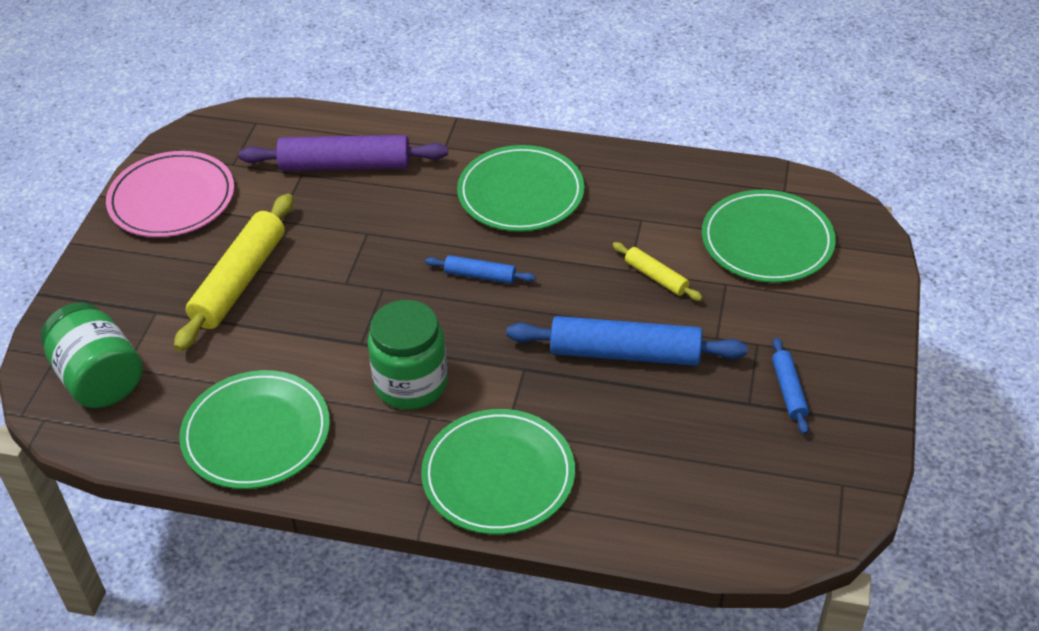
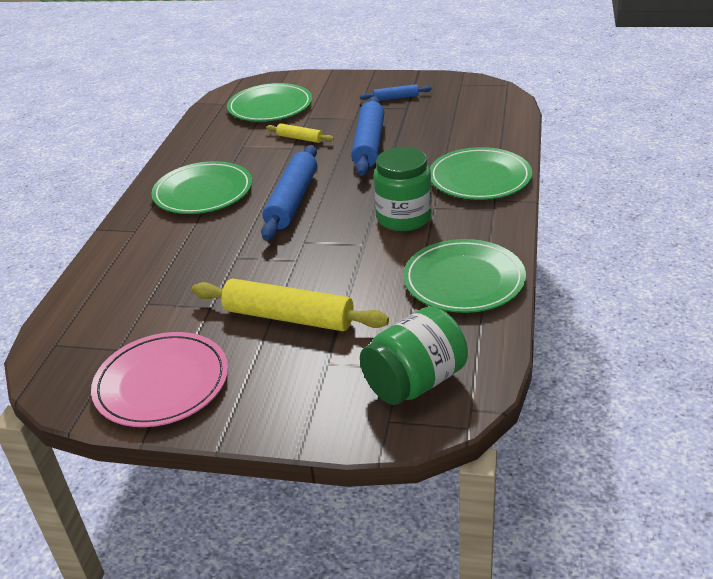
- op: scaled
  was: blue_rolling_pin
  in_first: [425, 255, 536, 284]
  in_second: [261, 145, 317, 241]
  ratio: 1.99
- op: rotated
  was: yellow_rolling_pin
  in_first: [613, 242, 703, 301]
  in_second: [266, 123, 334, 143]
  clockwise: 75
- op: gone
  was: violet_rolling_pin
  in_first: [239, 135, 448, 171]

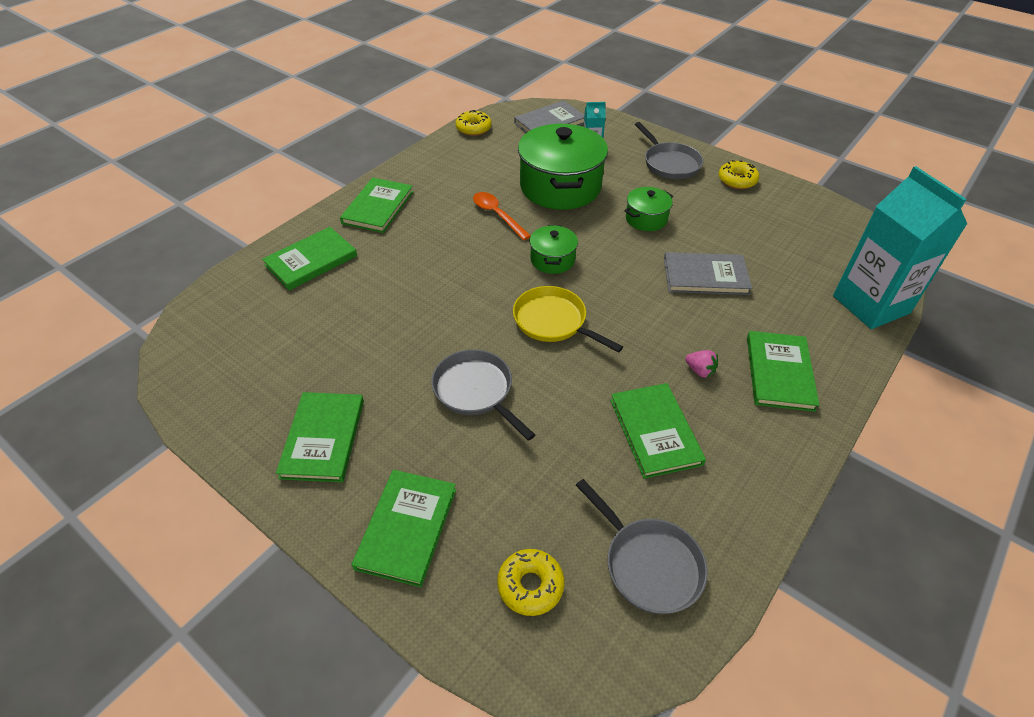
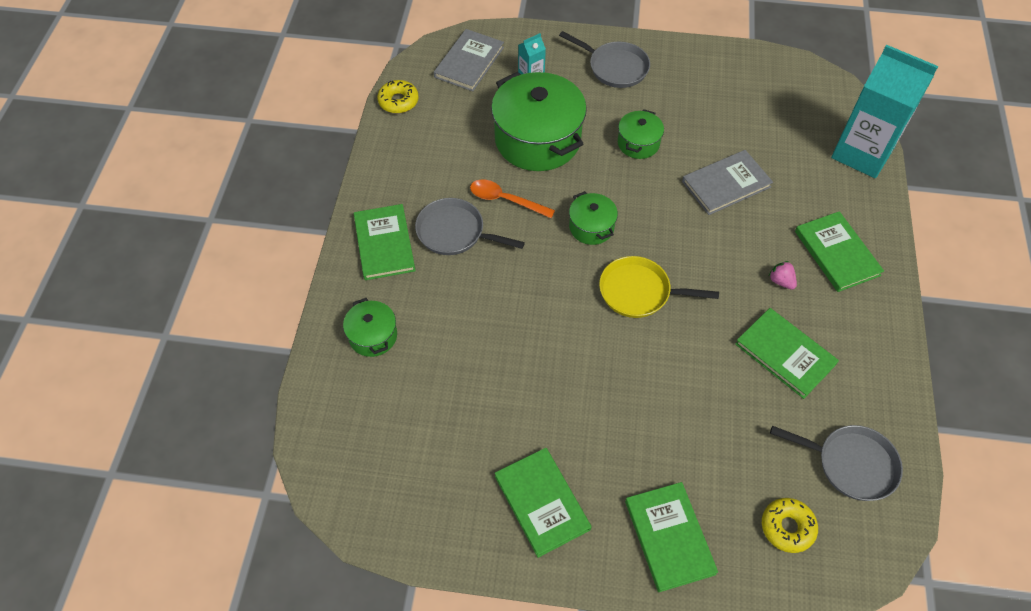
- op: swapped
  was: leaf-green_book
  now: leaf-green_pot
  in_first: [262, 227, 357, 291]
  in_second: [343, 298, 397, 357]
- op: shifted
  was: ash-grey_skillet
  in_first: [431, 349, 535, 441]
  in_second: [415, 198, 525, 255]
- op: rotated
  was: pink_strawberry
  in_first: [685, 350, 718, 378]
  in_second: [769, 261, 797, 289]
  clockwise: -135
- op: gone
  was: yellow_doughnut
  in_first: [719, 160, 759, 189]

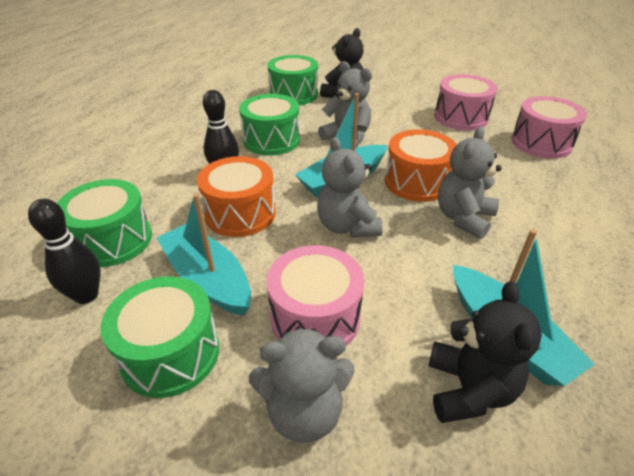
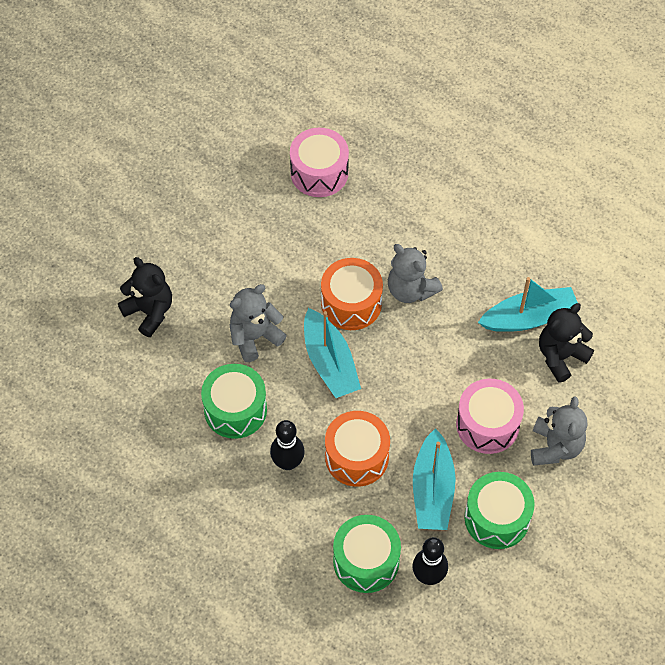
- op: rotated
  was: aqua_toy_boat
  in_first: [157, 193, 251, 316]
  in_second: [413, 428, 456, 530]
  clockwise: -60
- op: rotated
  was: jet-black_stuffed_bear
  in_first: [429, 281, 542, 423]
  in_second: [539, 303, 594, 383]
  clockwise: -60
- op: gone
  was: leaf-green_toy_drum
  in_first: [267, 55, 318, 105]
- op: gone
  was: ash-grey_stuffed_bear
  in_first: [317, 137, 383, 238]
- op: gone
  was: pink_toy_drum
  in_first: [435, 74, 497, 130]

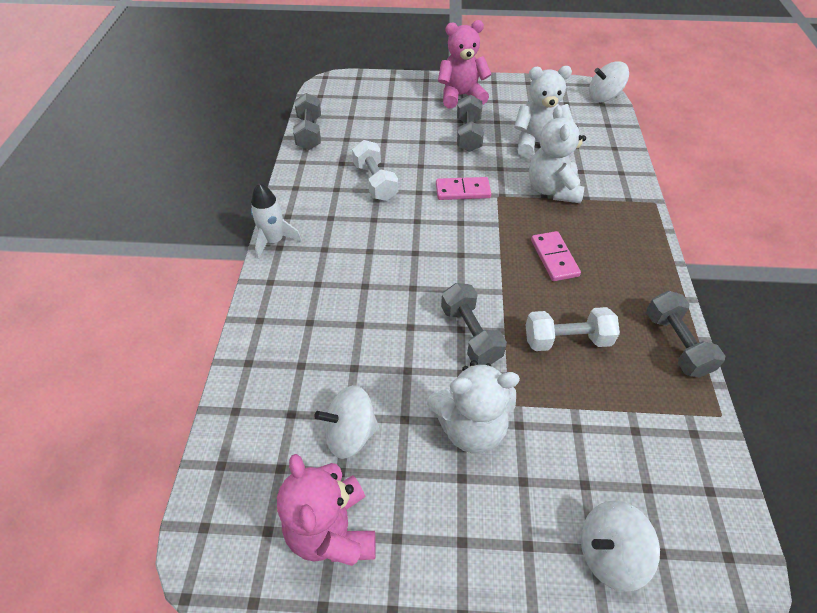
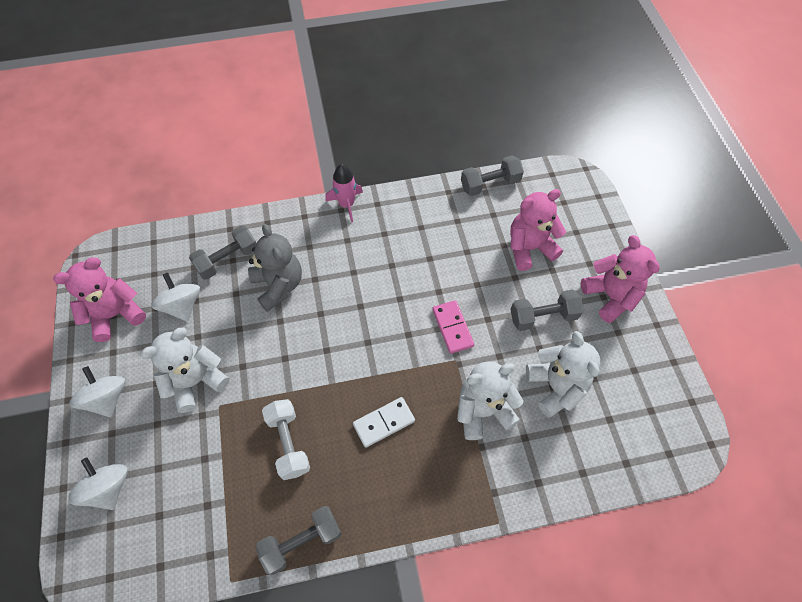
- op: shifted
  was: white_toy_top
  in_first: [589, 61, 629, 102]
  in_second: [69, 366, 125, 417]
- op: rotated
  was: white_stuffed_bear
  in_first: [427, 360, 520, 453]
  in_second: [141, 328, 229, 413]
  clockwise: 75
- op: shifted
  was: ash-grey_hand_weight
  in_first: [441, 283, 507, 365]
  in_second: [189, 226, 257, 280]
- op: new
  now: ash-grey_stuffed_bear
  in_second: [248, 224, 302, 311]
- op: repainted
  was: white_spaceship
  now: pink_spaceship
  in_first: [251, 183, 302, 259]
  in_second: [325, 164, 363, 222]
- op: repainted
  was: pink_domino_piece
  now: white_domino_piece
  in_first: [531, 231, 581, 281]
  in_second: [353, 397, 415, 448]
- op: new
  now: pink_stuffed_bear
  in_second: [510, 189, 566, 271]
- op: gone
  was: white_hand_weight
  in_first: [352, 140, 398, 201]

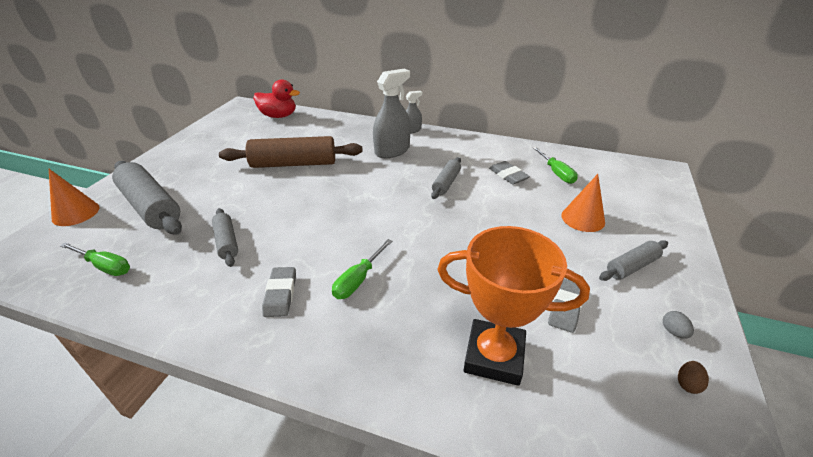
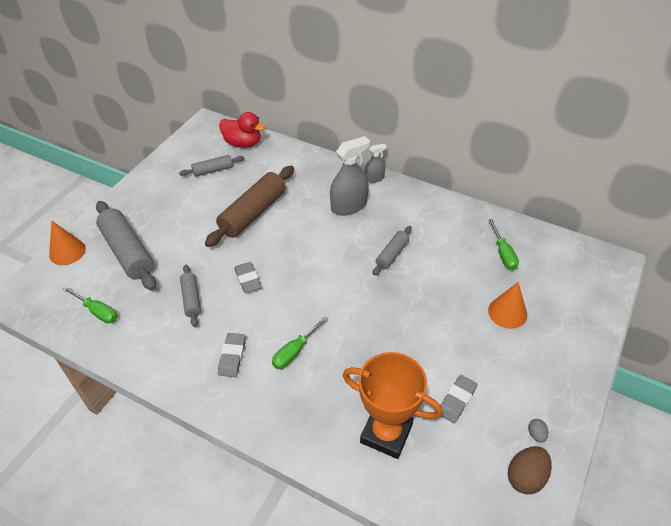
- op: shifted
  was: ash-grey_rolling_pin
  in_first: [599, 240, 668, 281]
  in_second: [179, 155, 244, 177]
- op: rotated
  was: dark_brown_rolling_pin
  in_first: [219, 136, 363, 168]
  in_second: [205, 166, 294, 247]
  clockwise: -60
- op: shifted
  was: ash-grey_pencil_eraser
  in_first: [489, 161, 530, 184]
  in_second: [234, 262, 262, 293]
- op: scaled
  was: dark_brown_egg
  in_first: [678, 361, 709, 394]
  in_second: [508, 446, 552, 494]
  ratio: 1.96

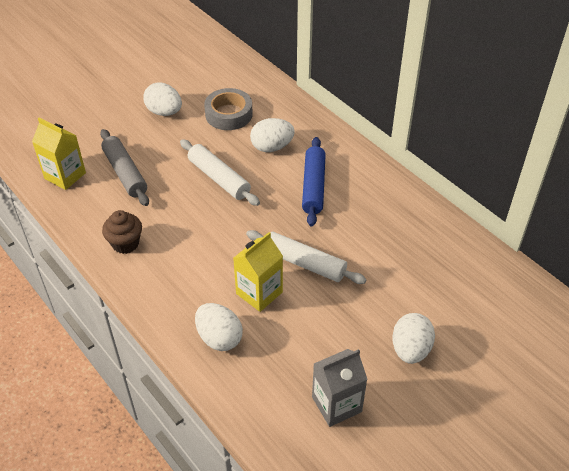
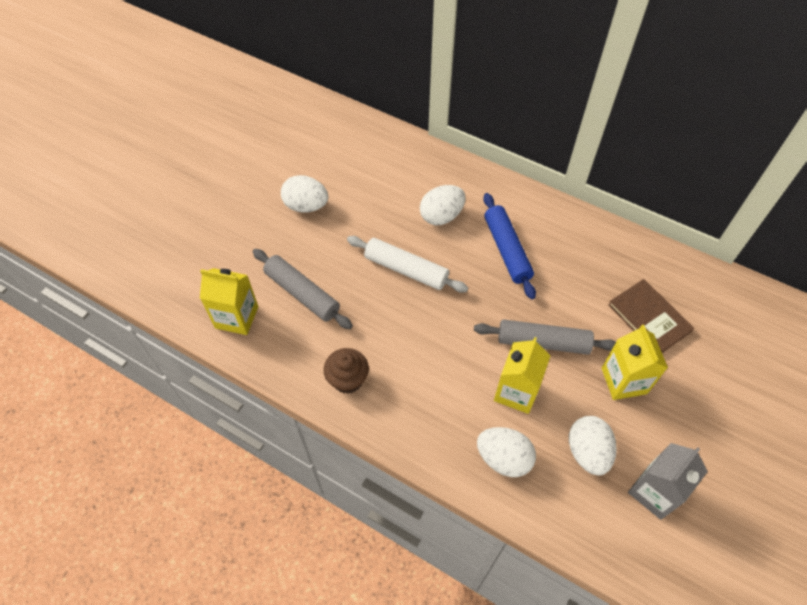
- op: repainted
  was: white_rolling_pin
  now: ash-grey_rolling_pin
  in_first: [246, 230, 367, 284]
  in_second: [474, 319, 616, 355]
- op: shifted
  was: white_egg
  in_first: [392, 313, 435, 364]
  in_second: [569, 416, 617, 476]
- op: new
  now: yellow_carton
  in_second: [602, 325, 668, 400]
- op: new
  now: dark_brown_book
  in_second: [608, 279, 694, 353]
- op: gone
  was: ash-grey_roll_of_tape
  in_first: [204, 88, 253, 130]

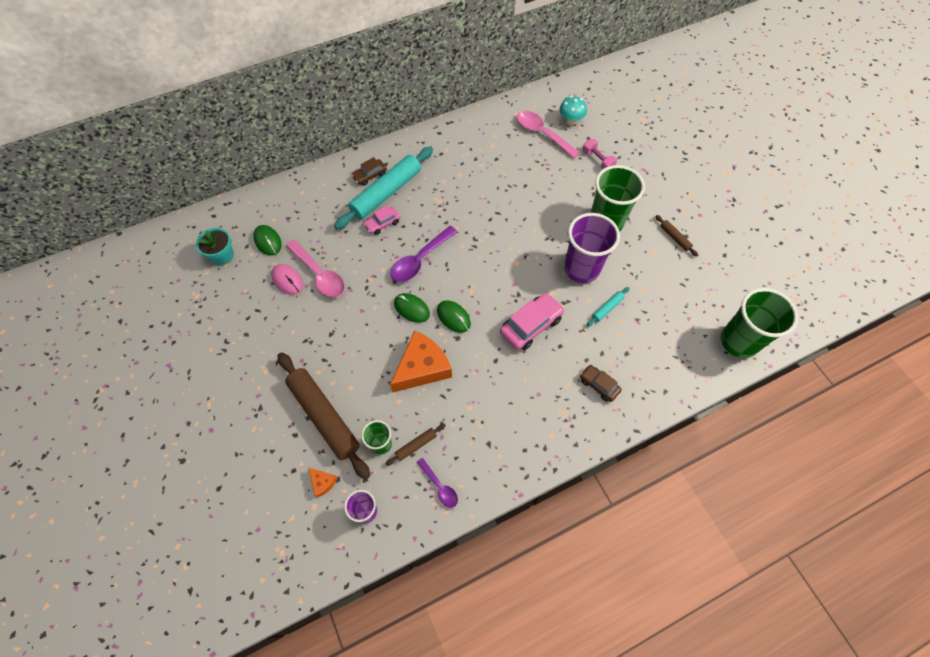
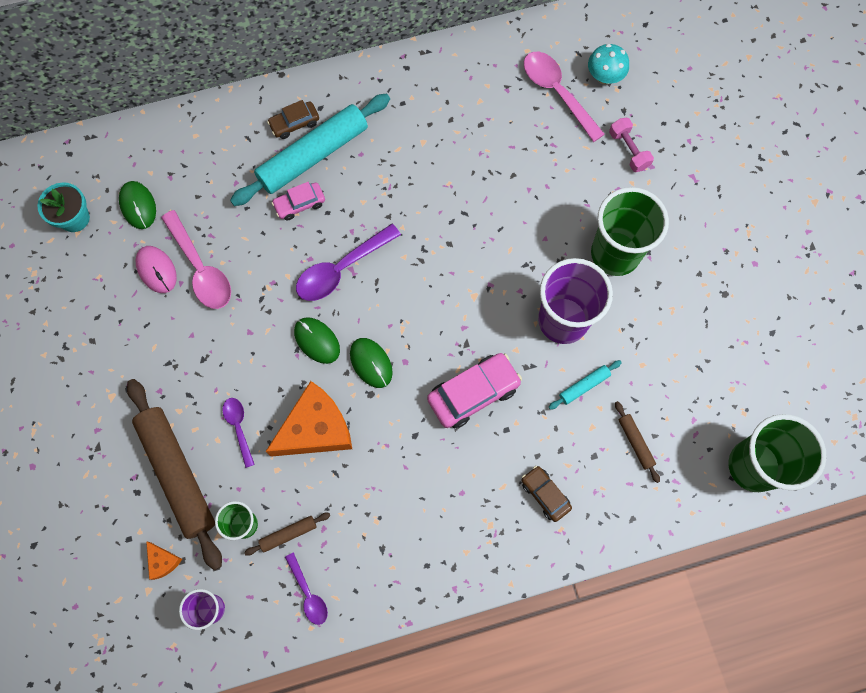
- op: new
  now: violet_spoon
  in_second: [222, 398, 255, 468]
- op: shifted
  was: dark_brown_rolling_pin
  in_first: [655, 215, 698, 257]
  in_second: [615, 401, 660, 483]

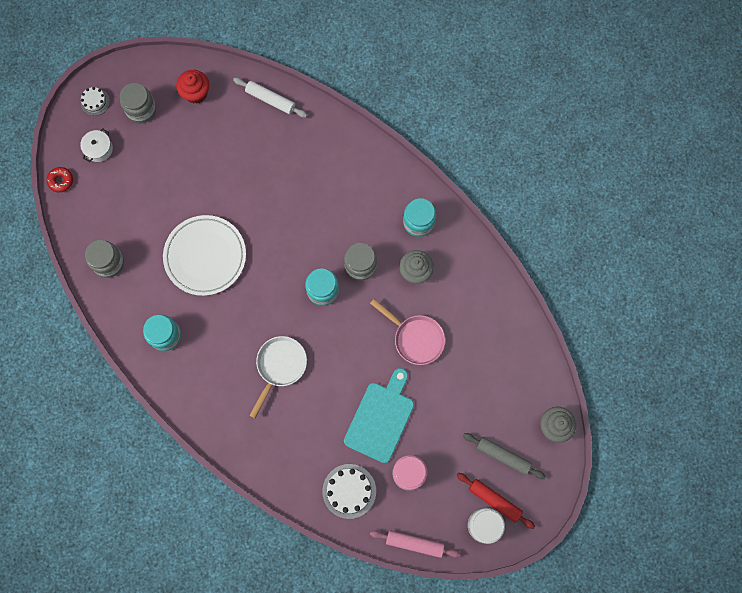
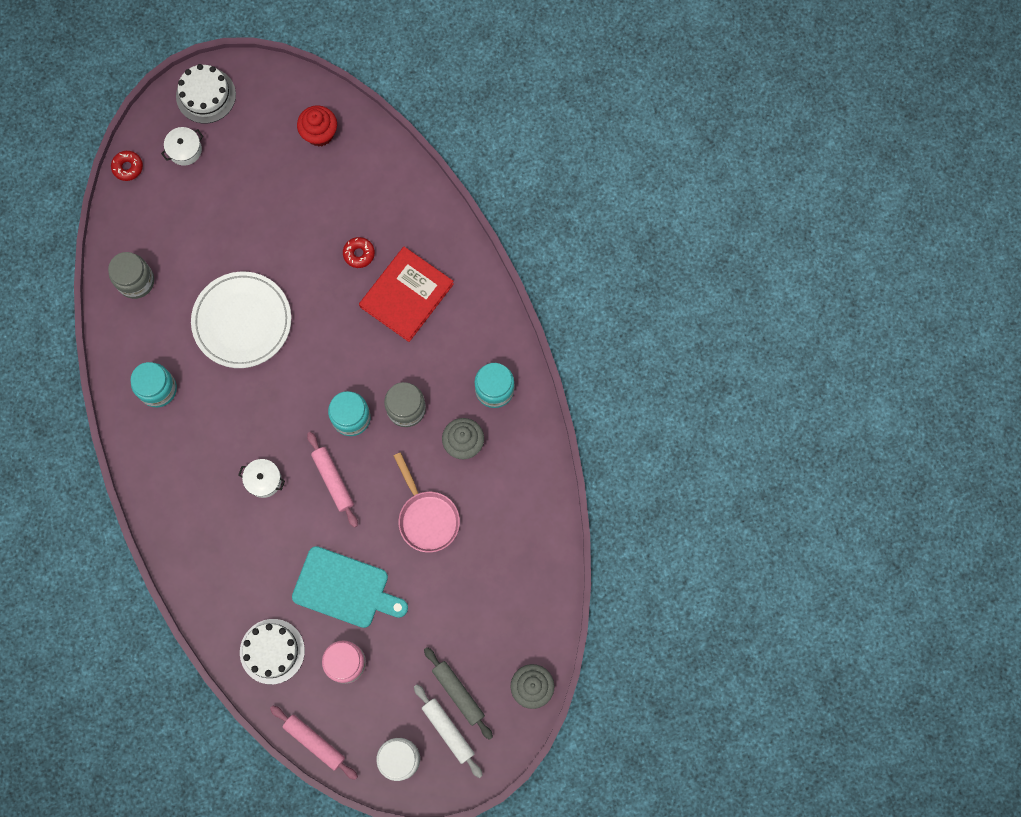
- op: scaled
  was: white_gateau
  in_first: [81, 87, 110, 116]
  in_second: [176, 64, 236, 123]
  ratio: 1.69
- op: swapped
  was: white_skillet
  now: white_pot
  in_first: [249, 336, 307, 418]
  in_second: [238, 459, 285, 498]
- op: rotated
  was: aqua_chopping_board
  in_first: [344, 368, 414, 463]
  in_second: [292, 546, 408, 628]
  clockwise: 60
- op: new
  now: pink_rolling_pin
  in_second: [307, 432, 358, 528]
- op: new
  now: scarlet_doughnut
  in_second: [343, 237, 375, 268]
- op: new
  now: scarlet_book
  in_second: [359, 247, 454, 342]
- op: shifted
  was: white_rolling_pin
  in_first: [233, 78, 307, 117]
  in_second: [414, 684, 483, 778]
- op: gone
  was: ash-grey_preserve_jar
  in_first: [120, 83, 156, 123]
- op: gone
  was: scarlet_rolling_pin
  in_first: [457, 473, 535, 529]

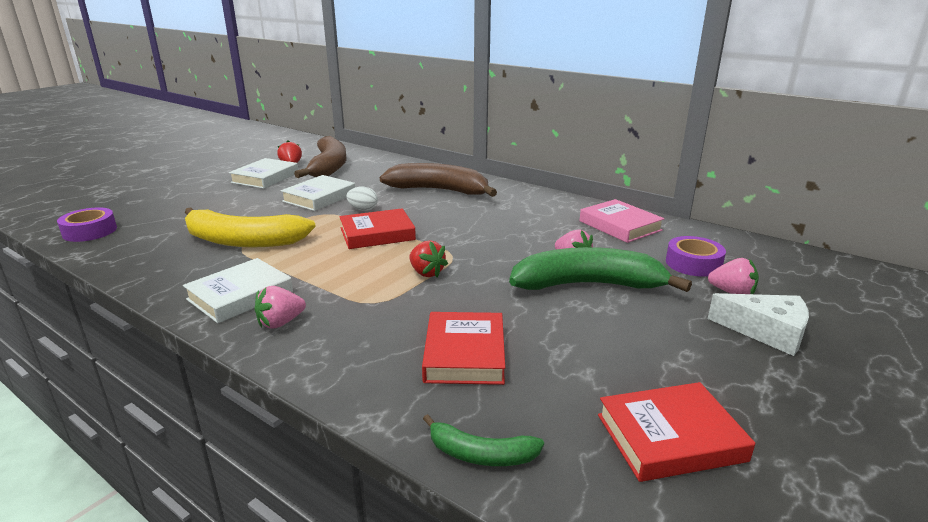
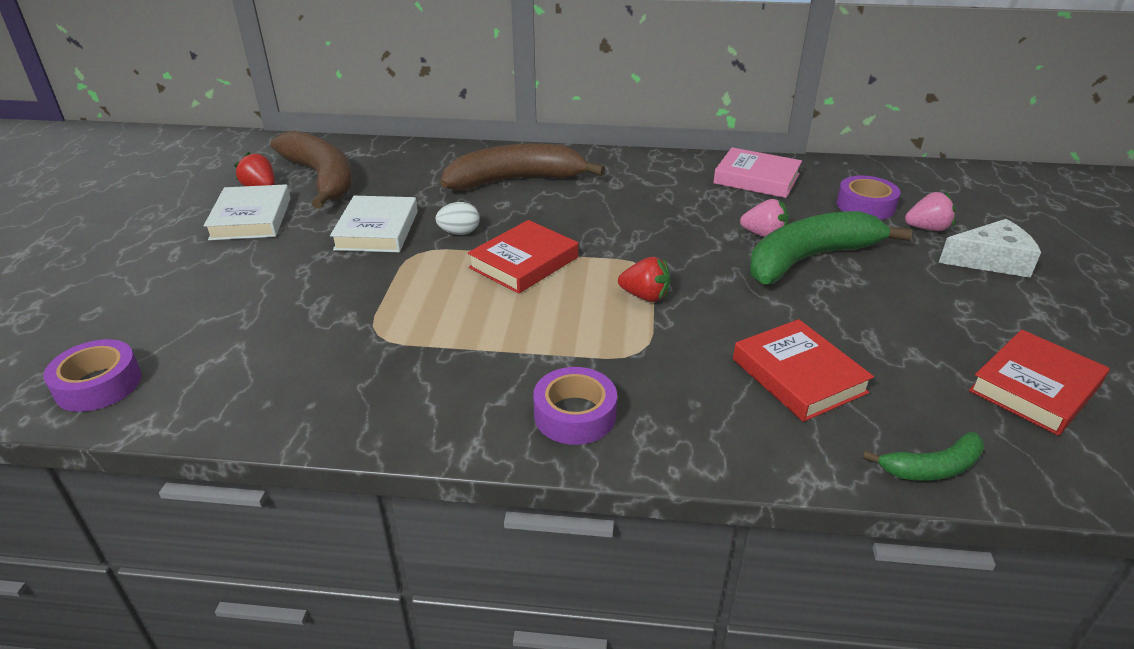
- op: swapped
  was: pink_strawberry
  now: violet_roll_of_tape
  in_first: [254, 286, 306, 329]
  in_second: [533, 367, 617, 445]
- op: gone
  was: white_book
  in_first: [183, 258, 293, 323]
- op: gone
  was: yellow_banana
  in_first: [185, 207, 316, 247]

